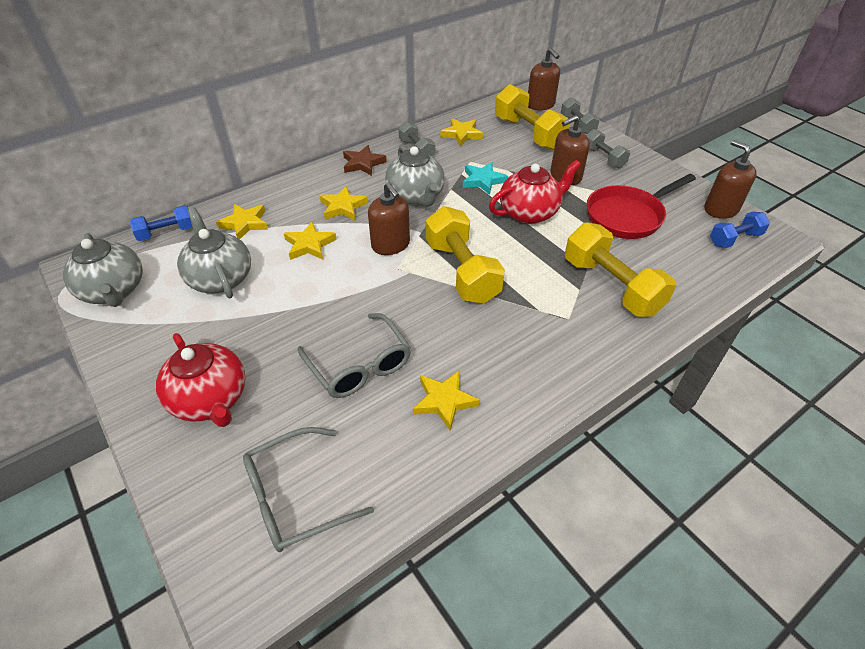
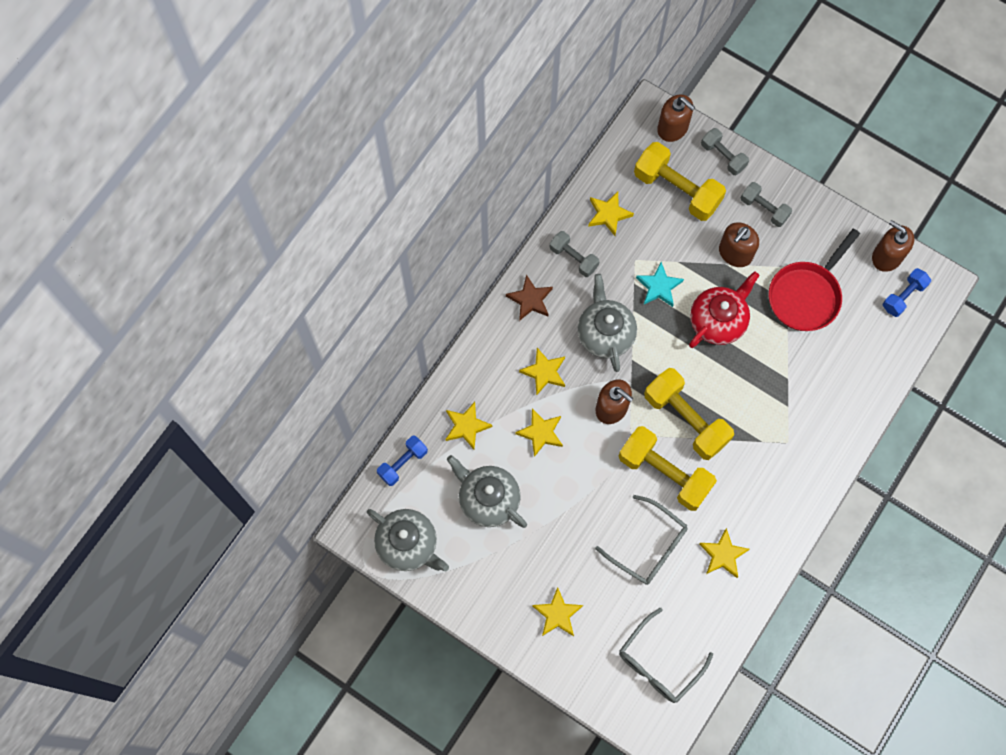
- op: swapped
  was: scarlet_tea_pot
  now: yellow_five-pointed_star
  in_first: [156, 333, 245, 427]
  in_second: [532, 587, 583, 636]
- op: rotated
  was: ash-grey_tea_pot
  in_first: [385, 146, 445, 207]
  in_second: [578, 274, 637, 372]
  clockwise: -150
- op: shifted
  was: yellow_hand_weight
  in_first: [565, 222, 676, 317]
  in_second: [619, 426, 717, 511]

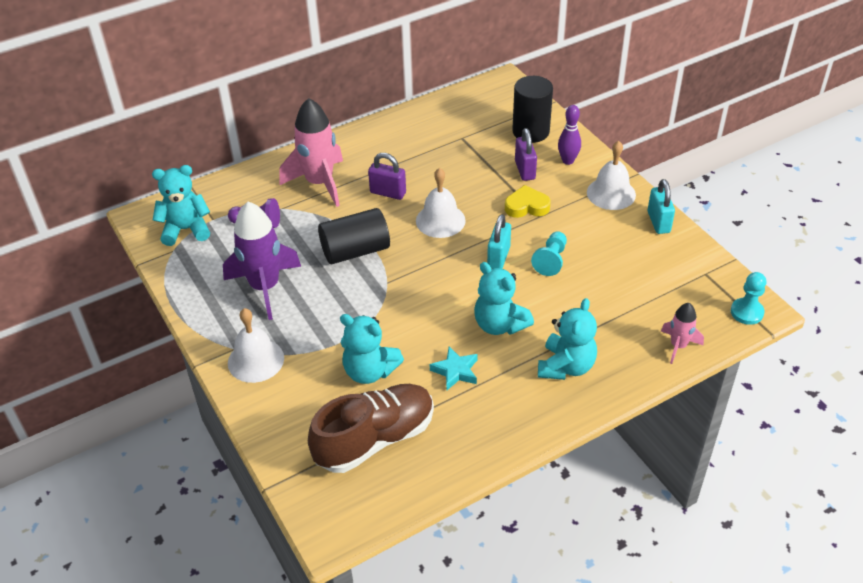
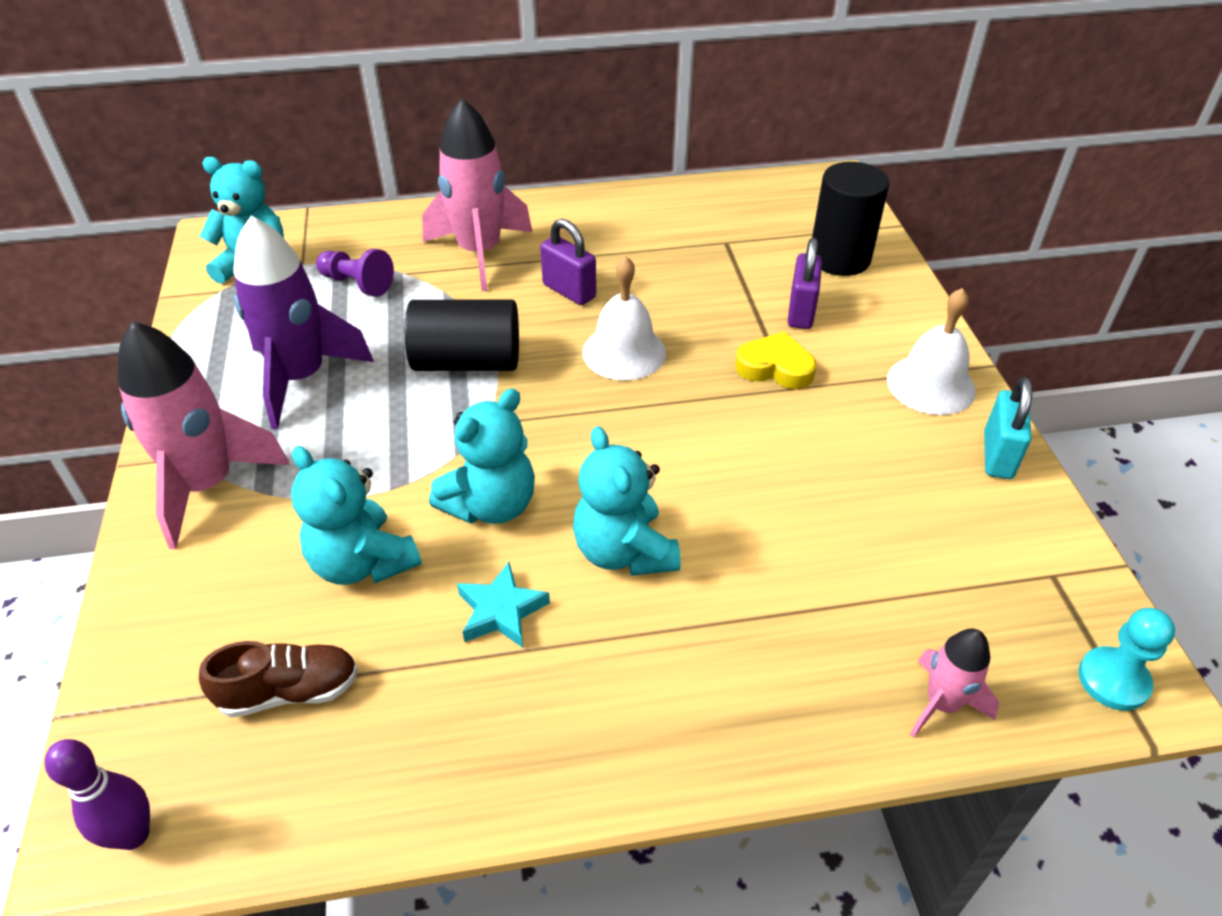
- op: shifted
  was: violet_bowling_pin
  in_first: [558, 105, 581, 165]
  in_second: [44, 739, 150, 850]
- op: swapped
  was: white_school_bell
  now: pink_spaceship
  in_first: [228, 308, 284, 383]
  in_second: [118, 321, 290, 549]
- op: scaled
  was: dark_brown_lace-up_shoe
  in_first: [308, 384, 434, 473]
  in_second: [199, 641, 358, 718]
  ratio: 0.55
- op: shifted
  was: aqua_stuffed_bear
  in_first: [538, 298, 597, 380]
  in_second: [429, 388, 535, 524]
- op: gone
  was: aqua_padlock
  in_first: [487, 214, 511, 269]
- op: gone
  was: aqua_pawn
  in_first: [531, 231, 567, 276]

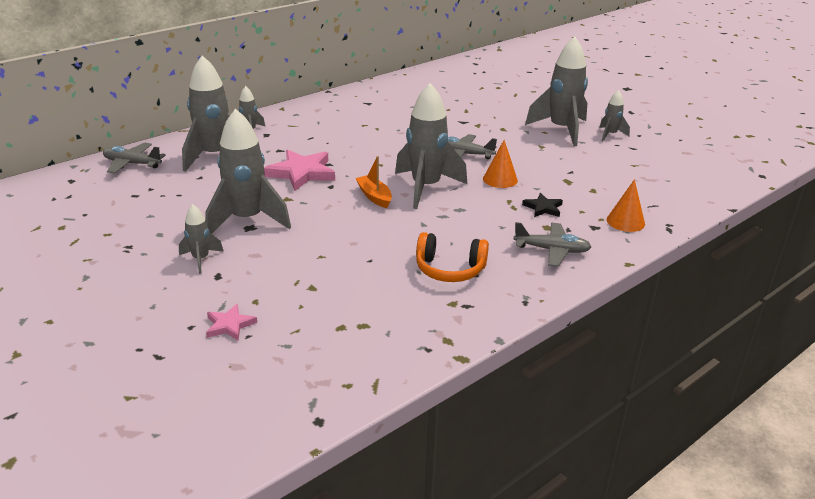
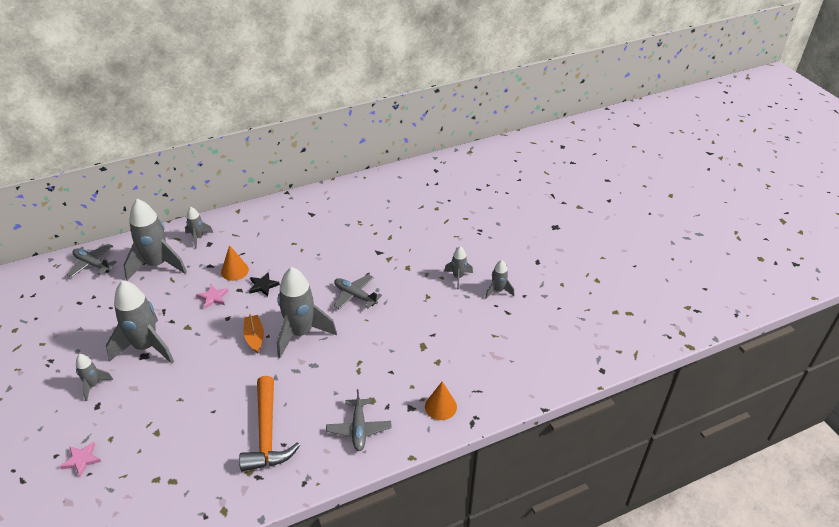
- op: scaled
  was: pink_five-pointed_star
  in_first: [264, 150, 335, 191]
  in_second: [196, 284, 229, 309]
  ratio: 0.54
- op: shifted
  was: orange_cone
  in_first: [483, 140, 518, 188]
  in_second: [221, 245, 249, 281]
- op: swapped
  was: orange_headphones
  now: orange_carpenter's_hammer
  in_first: [416, 232, 489, 282]
  in_second: [239, 376, 300, 472]
- op: shifted
  was: jet-black_five-pointed_star
  in_first: [522, 193, 563, 217]
  in_second: [249, 272, 280, 296]
- op: rotated
  was: ash-grey_aeroplane
  in_first: [513, 222, 591, 267]
  in_second: [326, 389, 392, 451]
  clockwise: 60
- op: scaled
  was: ash-grey_spaceship
  in_first: [525, 36, 588, 146]
  in_second: [444, 246, 473, 289]
  ratio: 0.49

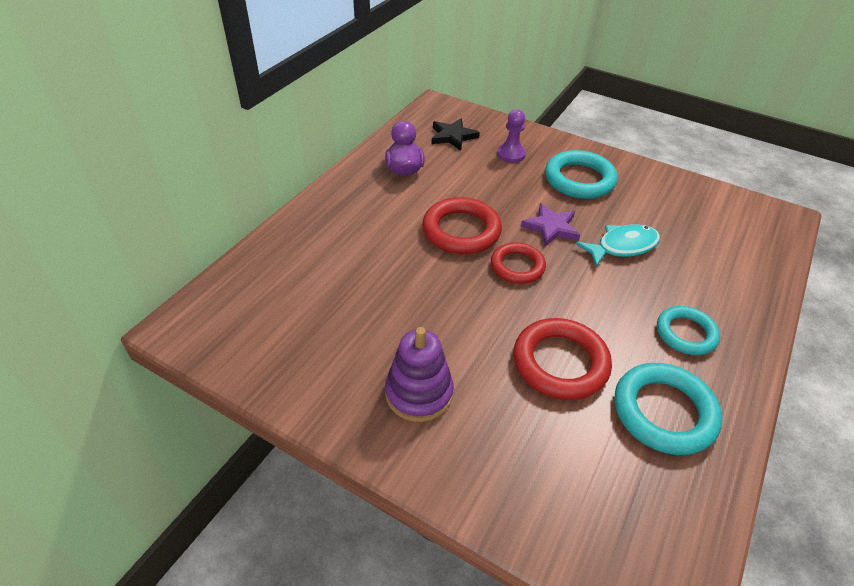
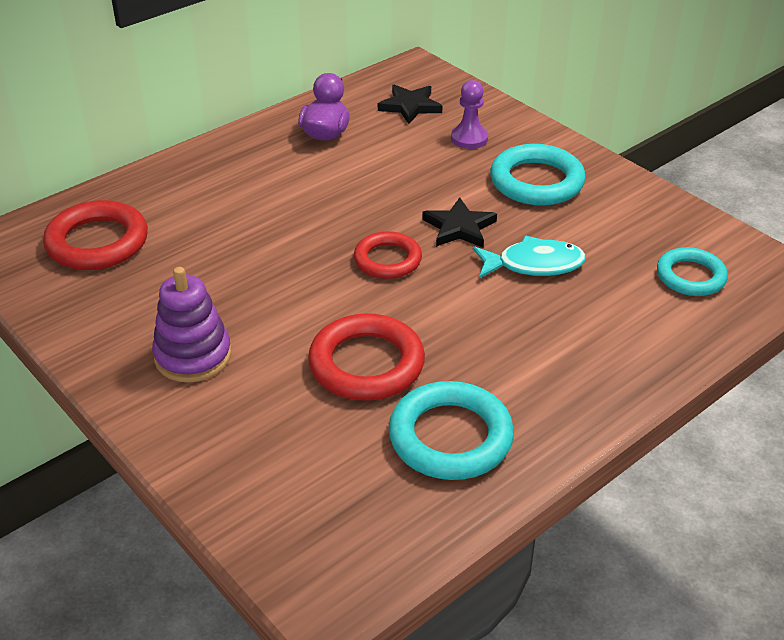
- op: shifted
  was: scarlet_ring
  in_first: [422, 197, 502, 254]
  in_second: [43, 200, 148, 270]
- op: repainted
  was: violet_five-pointed_star
  now: jet-black_five-pointed_star
  in_first: [521, 203, 580, 247]
  in_second: [422, 197, 497, 248]
- op: shifted
  was: aqua_ring
  in_first: [657, 306, 720, 355]
  in_second: [657, 247, 728, 296]

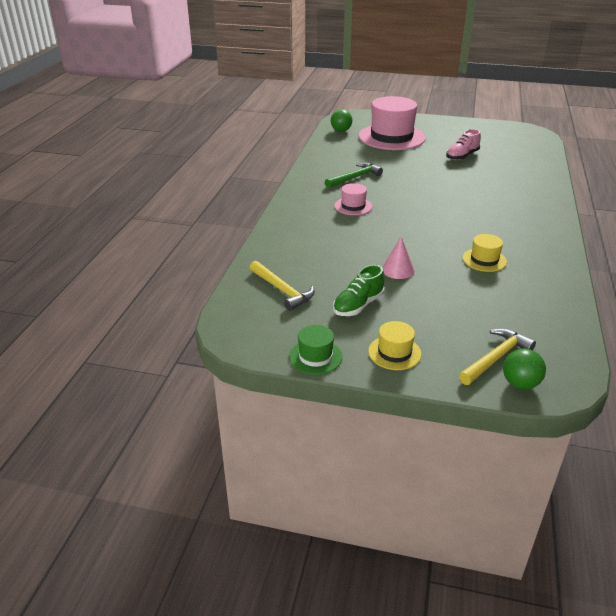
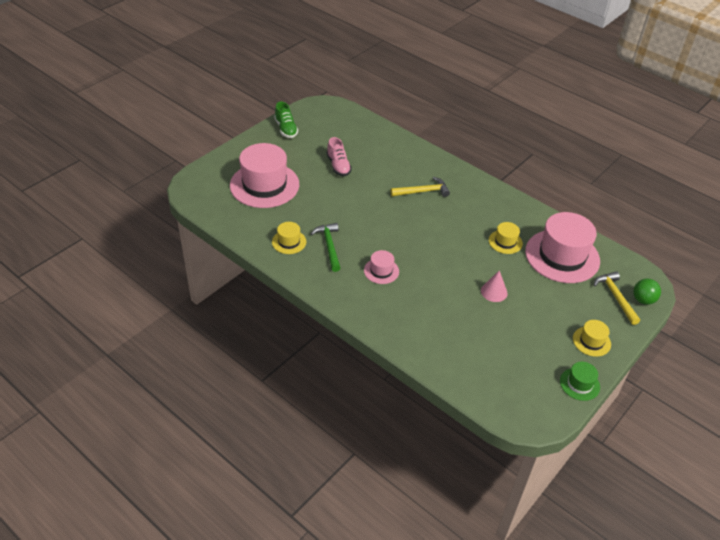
- op: new
  now: yellow_hat
  in_second: [272, 222, 306, 254]
- op: shifted
  was: leaf-green_lace-up_shoe
  in_first: [333, 265, 385, 316]
  in_second: [274, 102, 298, 138]
- op: shifted
  was: yellow_carpenter's_hammer
  in_first: [249, 261, 315, 311]
  in_second: [390, 177, 450, 197]
- op: new
  now: pink_hat
  in_second: [525, 212, 600, 283]
- op: gone
  was: leaf-green_play_ball
  in_first: [331, 109, 352, 132]

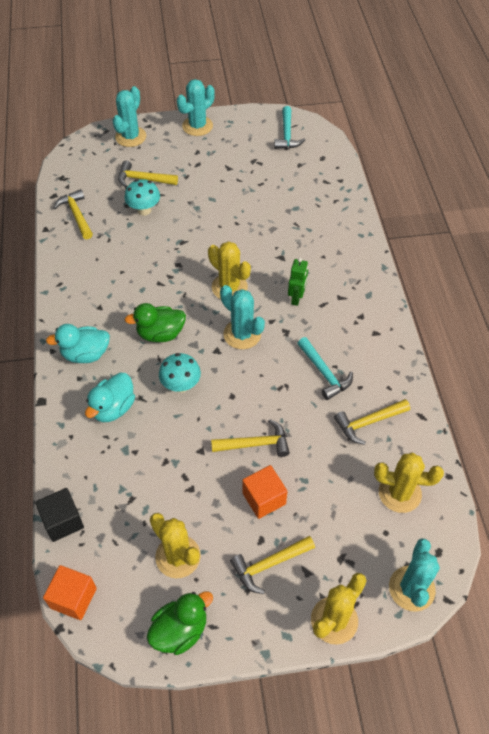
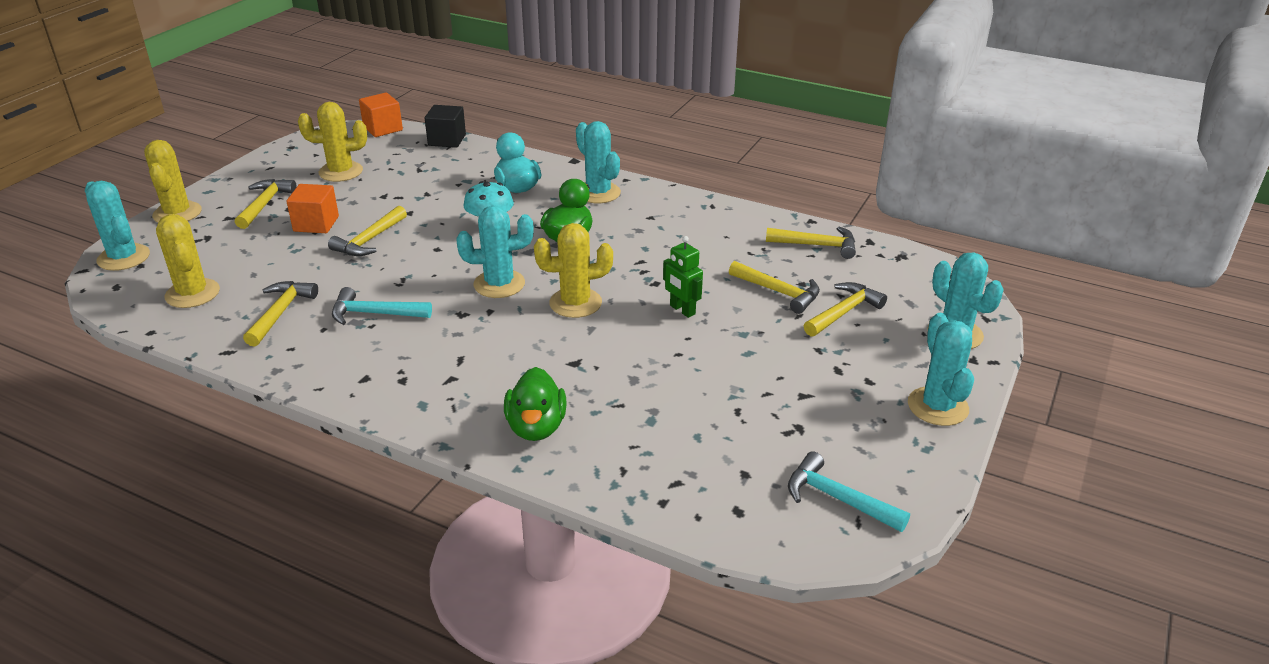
- op: rotated
  was: yellow_cactus
  in_first: [374, 452, 444, 513]
  in_second: [156, 214, 220, 308]
  clockwise: -75
- op: shifted
  was: leaf-green_rubber_duck
  in_first: [147, 591, 213, 655]
  in_second: [504, 367, 567, 441]
- op: swapped
  was: aqua_rubber_duck
  now: aqua_cactus
  in_first: [46, 324, 110, 363]
  in_second: [576, 121, 621, 203]
- op: shifted
  was: leaf-green_robot_figure
  in_first: [288, 258, 308, 306]
  in_second: [663, 236, 703, 318]
- op: swapped
  was: aqua_toadstool
  now: yellow_carpenter's_hammer
  in_first: [124, 179, 160, 216]
  in_second: [729, 261, 820, 314]

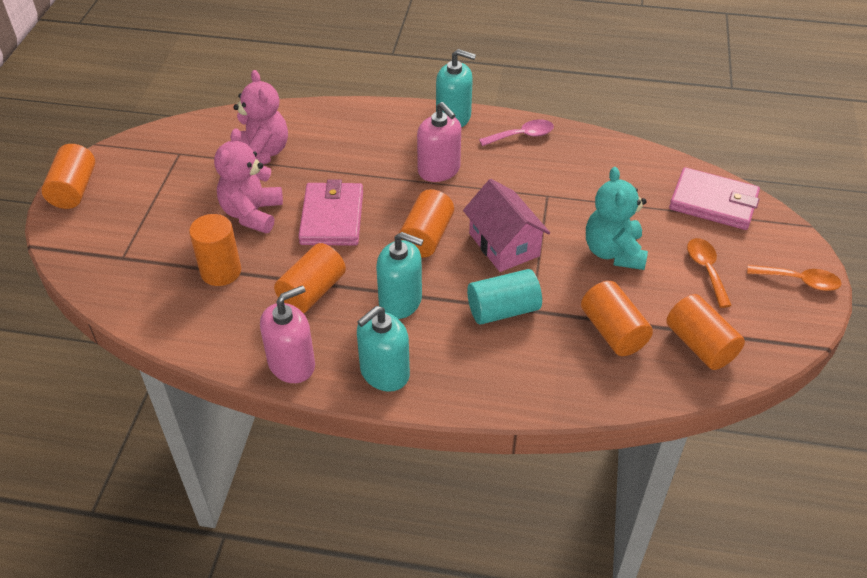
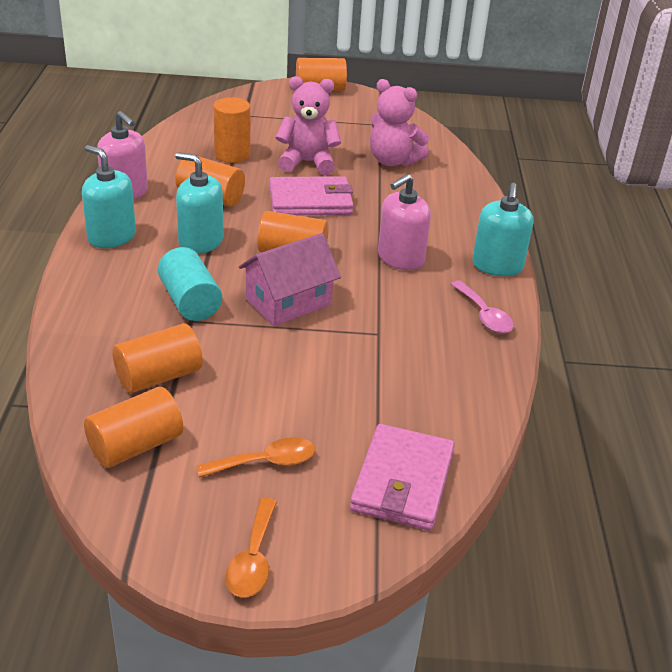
- op: rotated
  was: aqua_pump_bottle
  in_first: [376, 232, 424, 319]
  in_second: [175, 152, 223, 254]
  clockwise: 105
- op: rotated
  was: pink_stuffed_bear
  in_first: [234, 70, 288, 165]
  in_second: [370, 79, 429, 166]
  clockwise: 60
- op: gone
  was: aqua_stuffed_bear
  in_first: [586, 167, 648, 270]

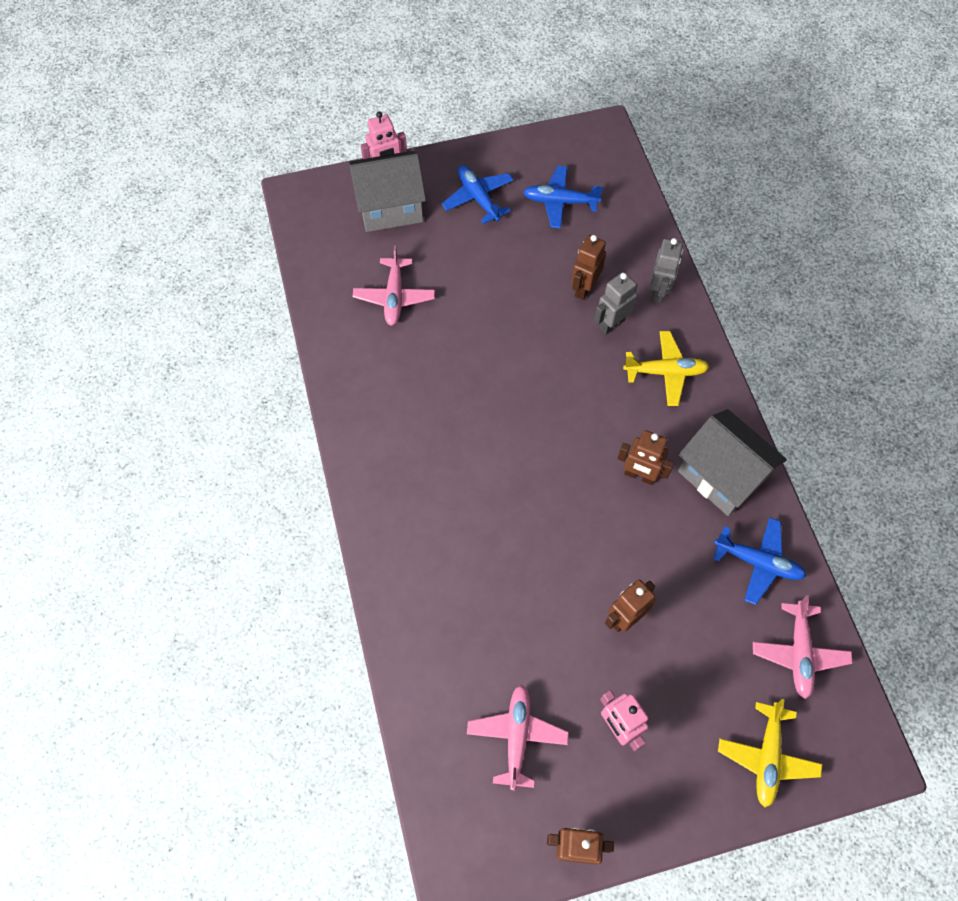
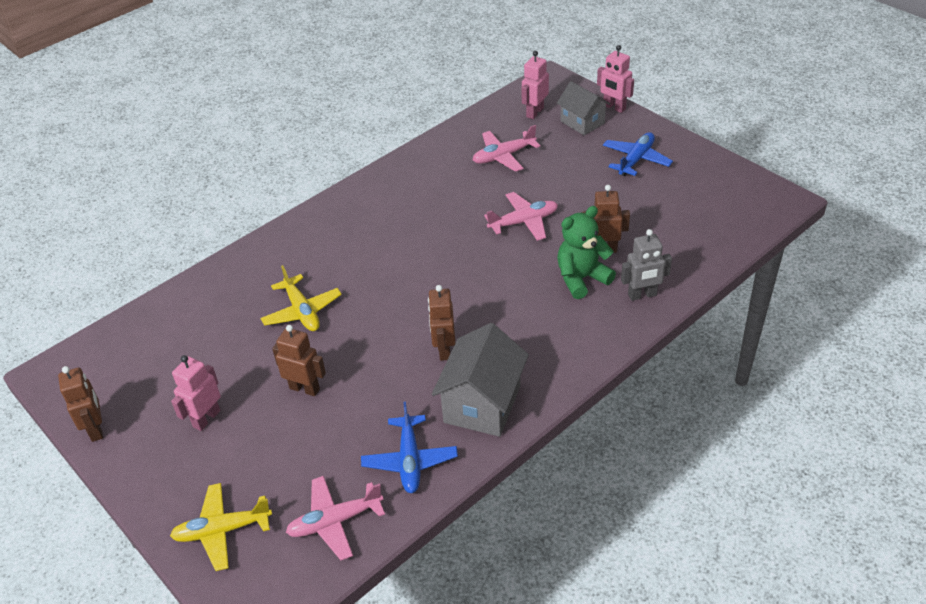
- op: shifted
  was: yellow_aeroplane
  in_first: [623, 331, 709, 406]
  in_second: [260, 265, 342, 331]
- op: shifted
  was: pink_aeroplane
  in_first: [467, 685, 569, 790]
  in_second: [484, 192, 558, 241]
- op: new
  now: pink_robot_figure
  in_second: [522, 51, 549, 119]
- op: scaled
  was: ash-grey_cottage
  in_first: [349, 151, 426, 232]
  in_second: [557, 81, 610, 135]
  ratio: 0.66
- op: swapped
  was: ash-grey_robot_figure
  now: leaf-green_stuffed_bear
  in_first: [594, 272, 637, 335]
  in_second: [557, 206, 616, 299]
- op: gone
  was: blue_aeroplane
  in_first: [523, 166, 603, 228]

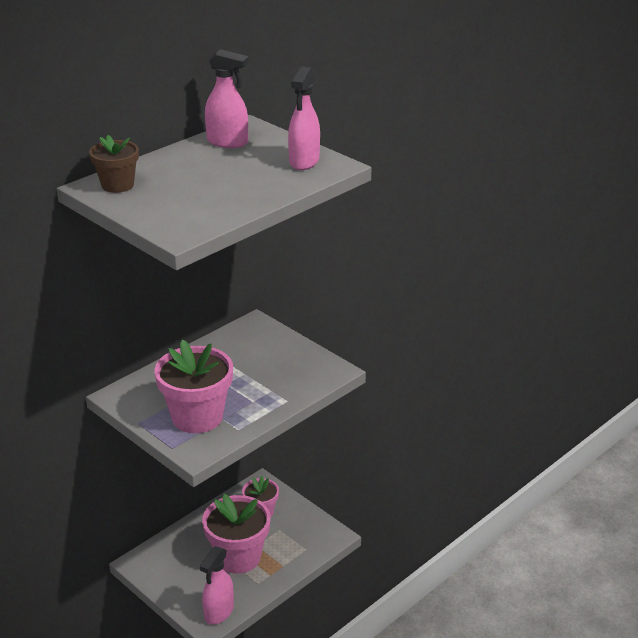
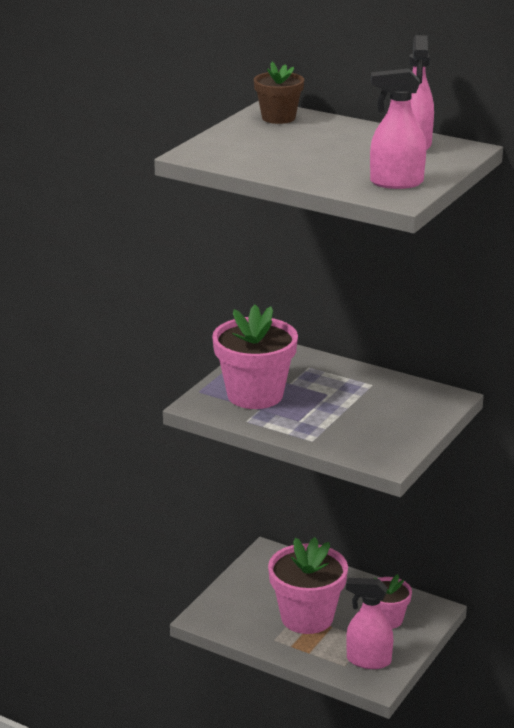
- op: shifted
  was: pink_spray_bottle
  in_first: [200, 546, 234, 625]
  in_second: [346, 578, 393, 669]

